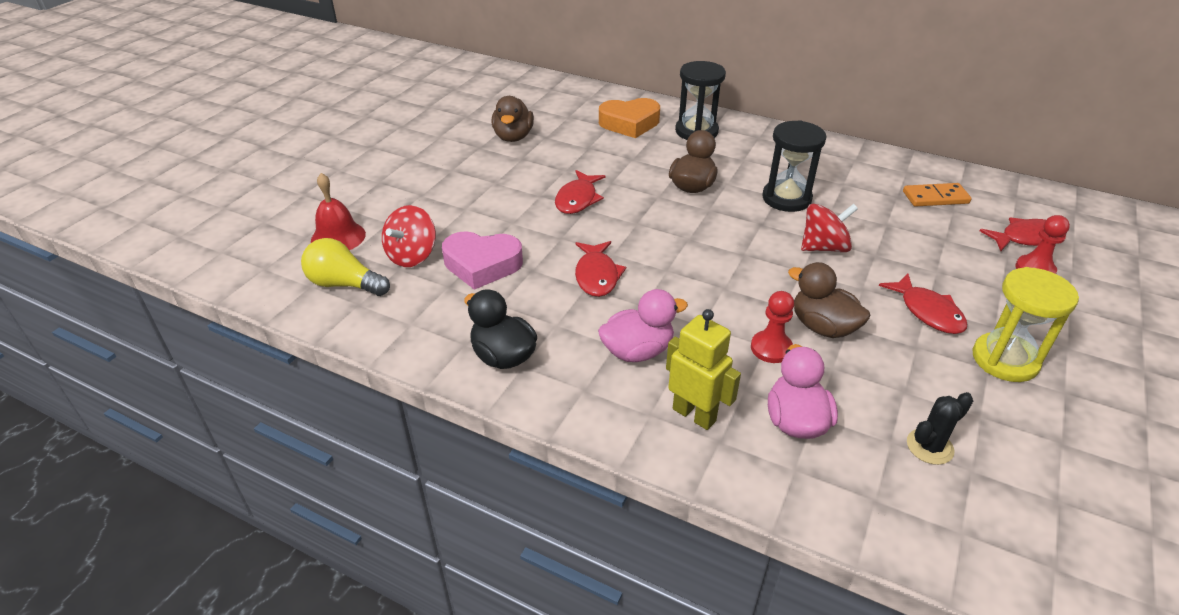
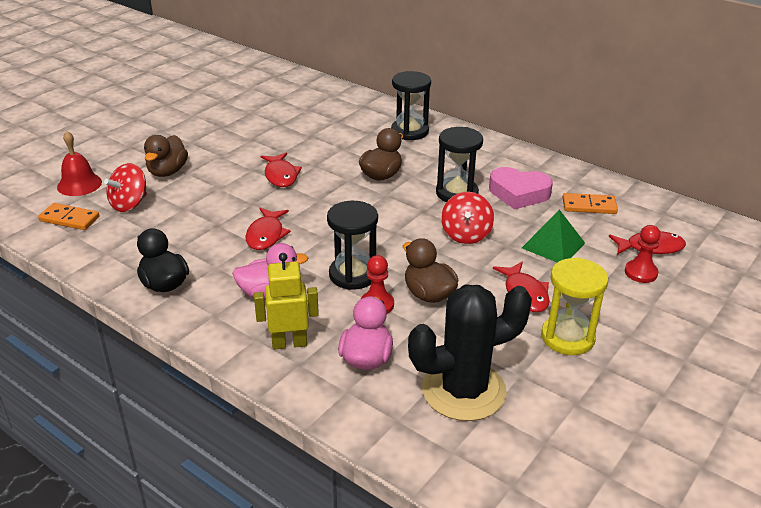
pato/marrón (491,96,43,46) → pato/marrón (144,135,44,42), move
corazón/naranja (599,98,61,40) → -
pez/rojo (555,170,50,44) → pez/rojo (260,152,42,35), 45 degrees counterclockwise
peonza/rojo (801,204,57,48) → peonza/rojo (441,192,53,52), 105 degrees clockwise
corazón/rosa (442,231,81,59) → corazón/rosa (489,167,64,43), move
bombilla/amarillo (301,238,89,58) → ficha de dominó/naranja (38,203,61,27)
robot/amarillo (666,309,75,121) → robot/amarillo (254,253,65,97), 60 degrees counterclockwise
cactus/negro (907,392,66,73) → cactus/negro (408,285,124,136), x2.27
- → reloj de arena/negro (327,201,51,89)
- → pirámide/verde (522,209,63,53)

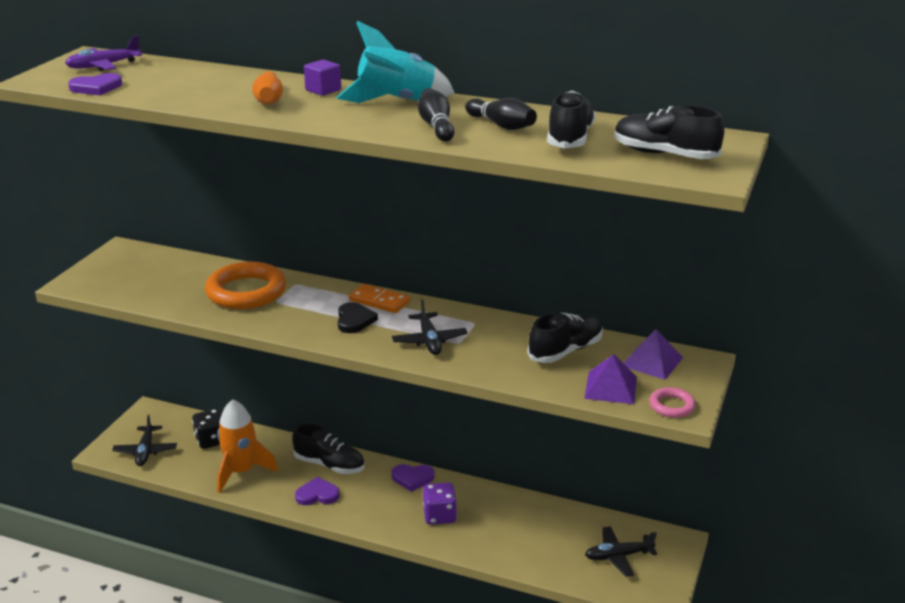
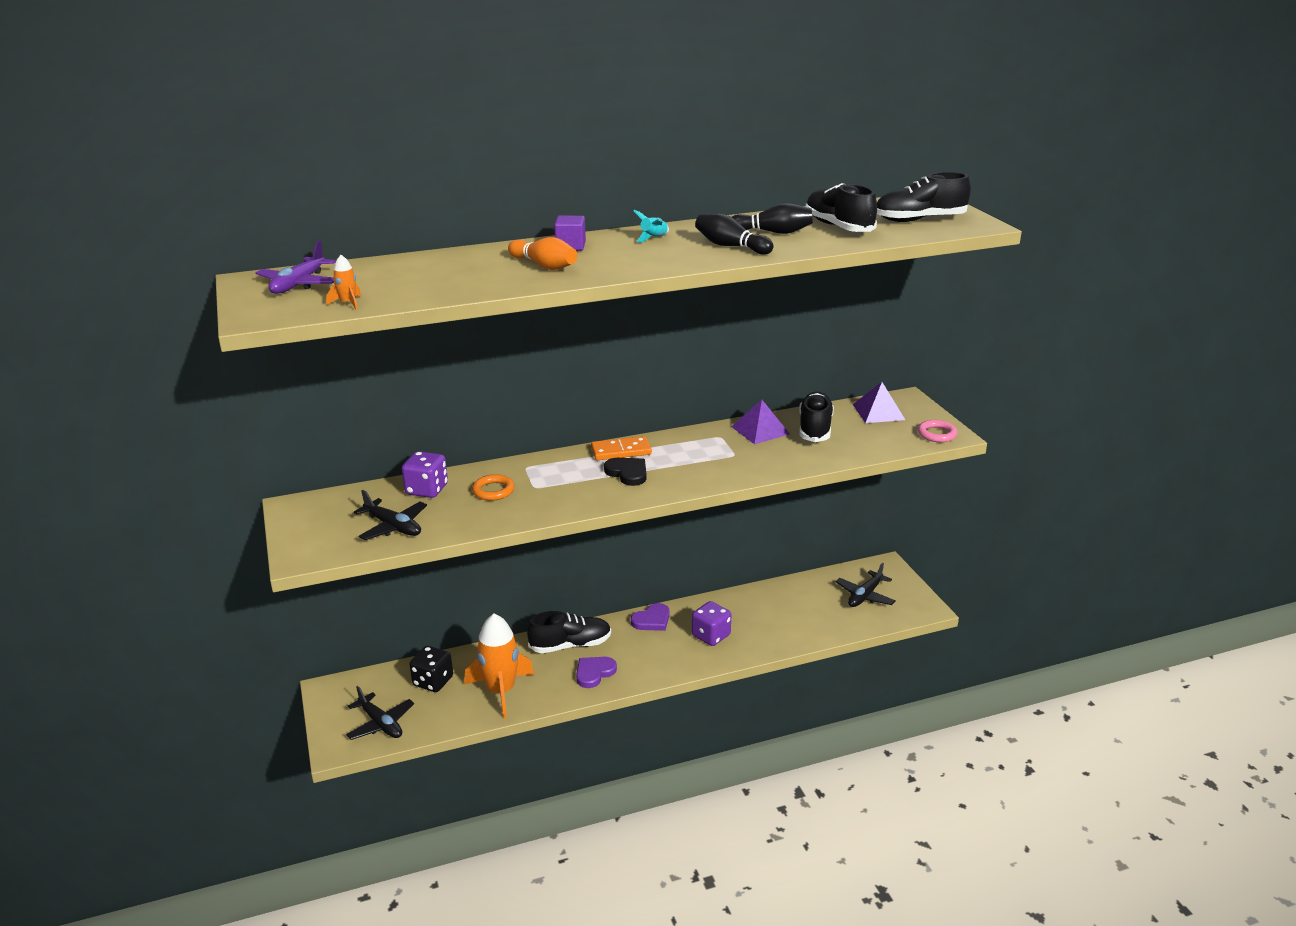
cohete/turquesa (336,21,119,82) → cohete/turquesa (633,210,36,32), x0.41
corazón/morado (68,73,54,22) → cohete/naranja (326,255,35,55)
anillo/naranja (205,262,81,47) → anillo/naranja (472,474,43,26), x0.48
avión/negro (392,299,75,56) → avión/negro (354,490,73,51), move
pirámide/morado (584,354,53,50) → pirámide/morado (731,400,59,44), move
- → dado/morado (402,451,46,47)

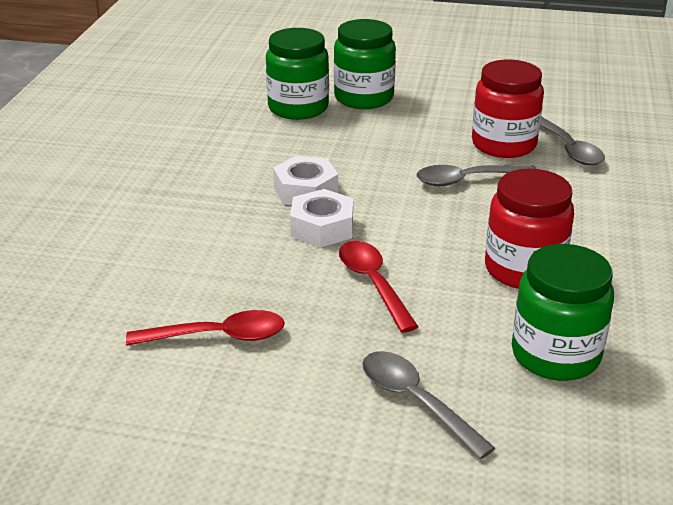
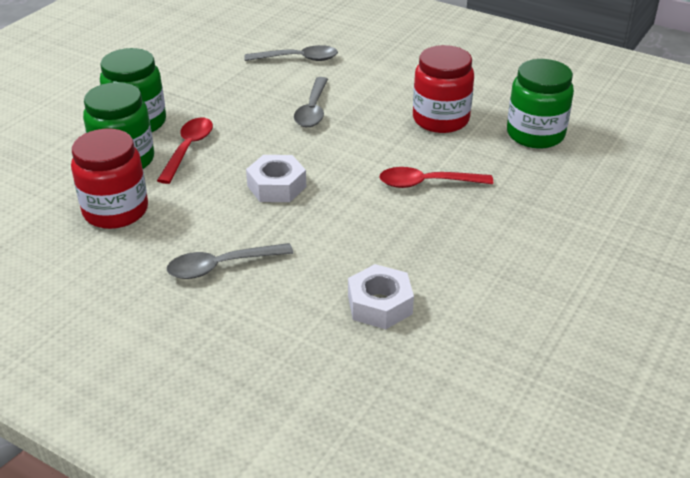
tarro/rojo (472,59,72,99) → tarro/rojo (71,129,77,100), move
tuerca/blanco (290,189,63,59) → tuerca/blanco (348,264,66,65), move
cuchara/rojo (126,310,159,35) → cuchara/rojo (157,118,56,66), move
cuchara/gris (362,351,133,108) → cuchara/gris (167,243,126,36), move

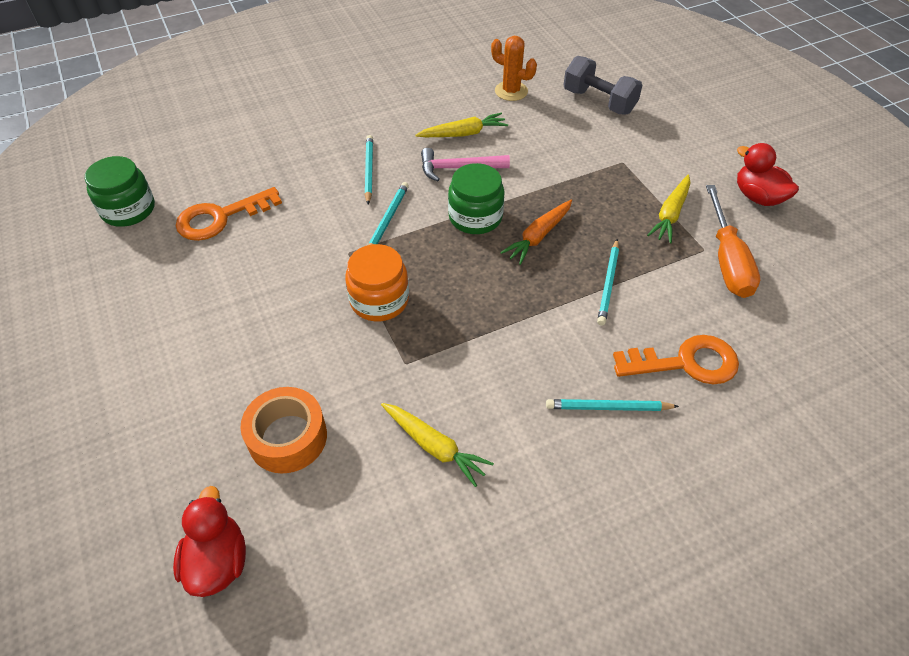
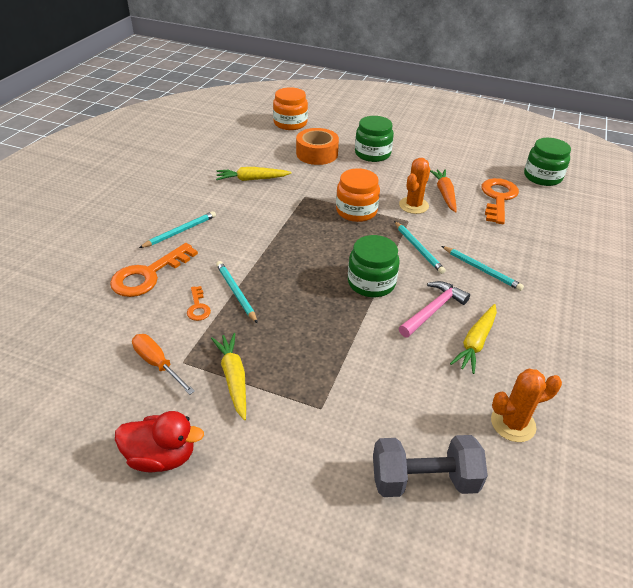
destornillador/naranja (706,185,54,113) → destornillador/naranja (132,334,63,61), x0.65
zanahoria/naranja (500,200,72,65) → zanahoria/naranja (430,169,27,44), move
pato/rojo (173,486,73,111) → tarro/naranja (273,87,35,43)
- → tarro/verde (355,116,39,46)
- → cactus/naranja (399,158,31,56)
- → llave/naranja (187,286,24,35)

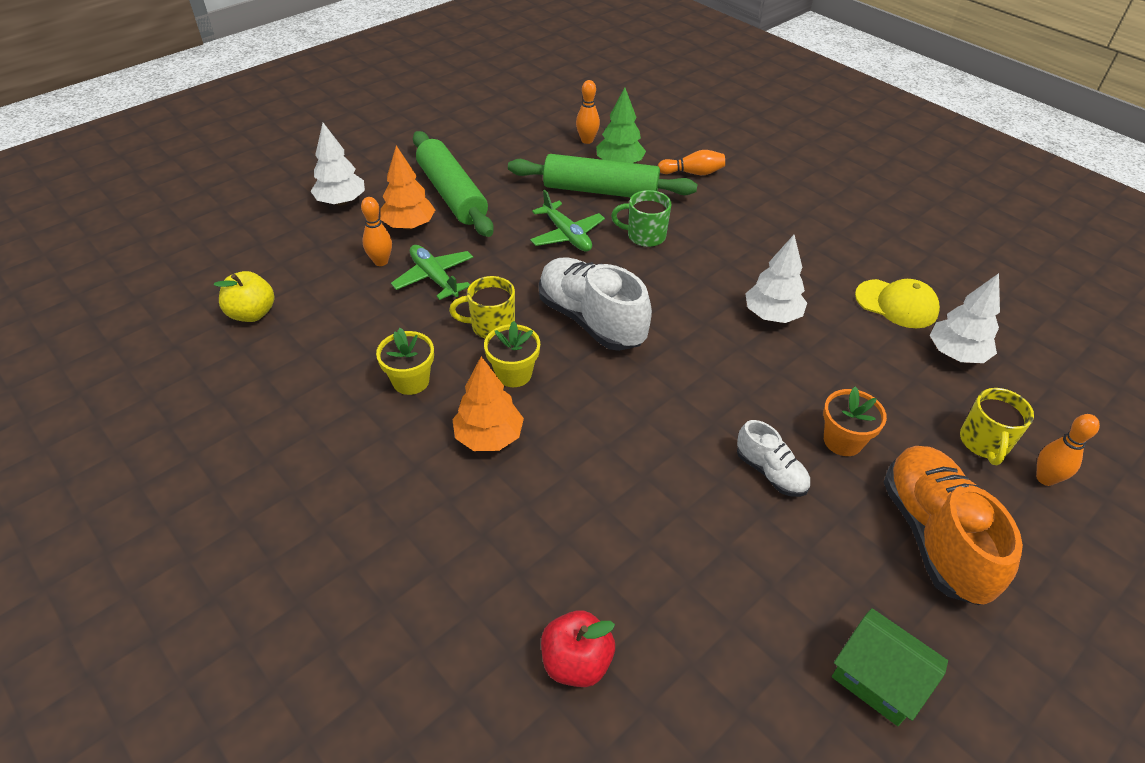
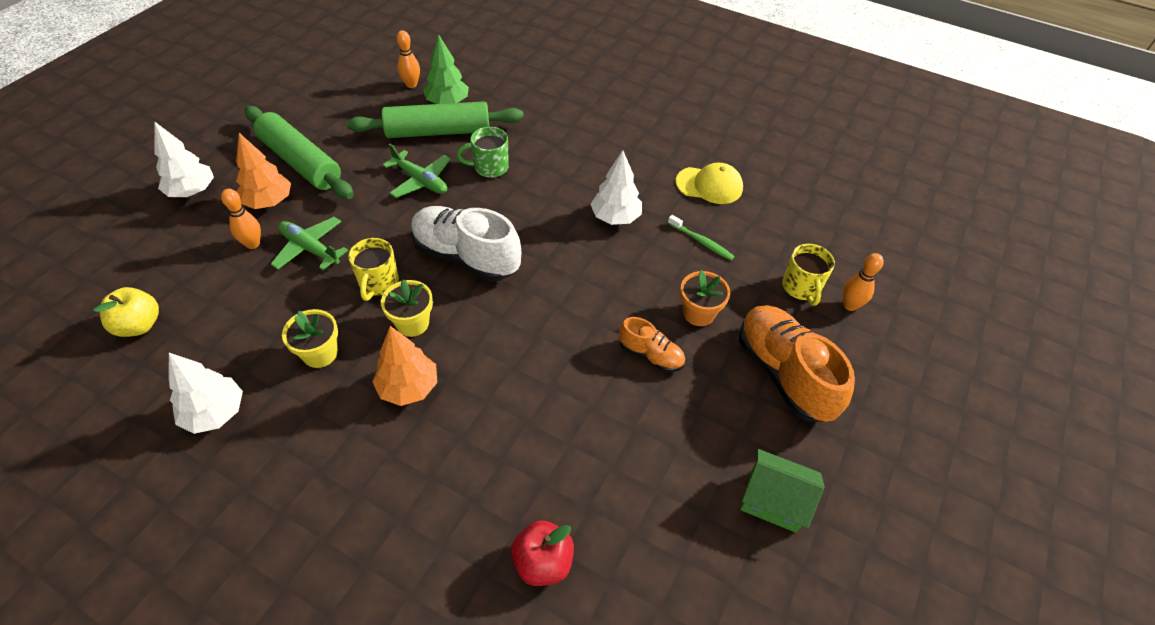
bolo/naranja (658,150,67,25) → -
árbol/blanco (930,273,70,90) → árbol/blanco (168,353,75,81), move
taza/amarillo (449,276,66,62) → taza/amarillo (348,238,51,63), 60 degrees counterclockwise
zapato/blanco (737,420,73,77) → zapato/naranja (619,317,66,55)
- → cepillo de dientes/verde (668,215,67,46)

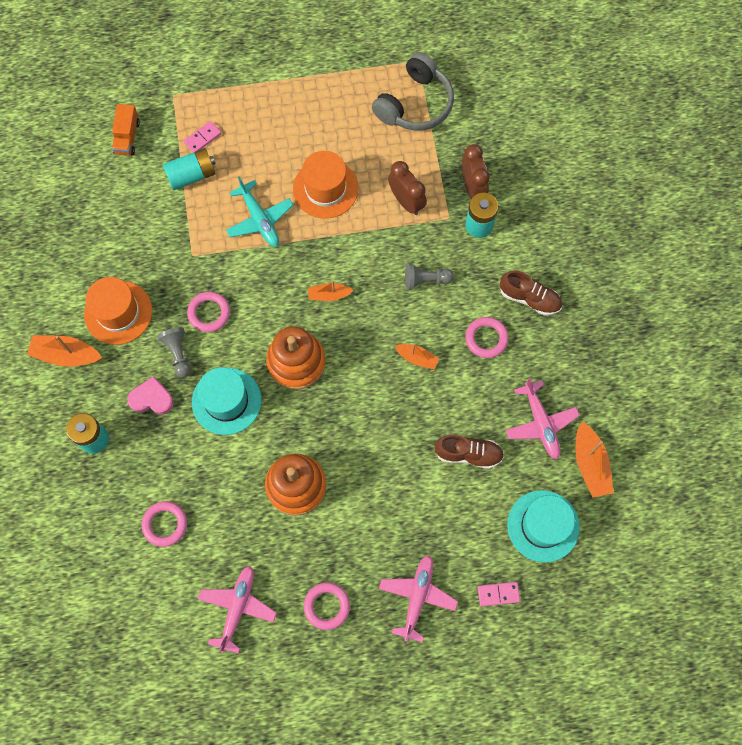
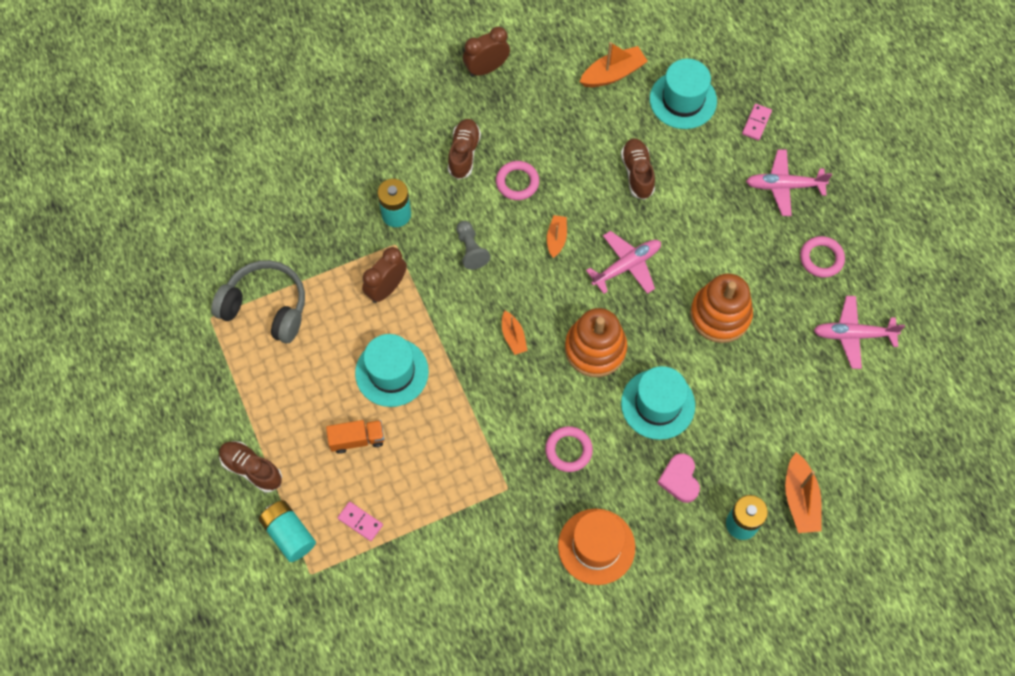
camión/naranja (112,104,28,51) → camión/naranja (326,420,58,34), move
despertador/marrón (462,144,28,55) → despertador/marrón (463,27,47,50), move
pila/turquesa (163,148,52,42) → pila/turquesa (259,500,57,62), move
sombrero/naranja (293,151,65,68) → sombrero/turquesa (355,334,74,73)
avión/turquesa (226,176,67,71) → -
peón/gris (157,327,34,51) → -
barco/naranja (27,335,75,32) → barco/naranja (785,452,37,81), move
avión/rosa (505,378,75,81) → avión/rosa (586,231,75,63), move
anillo/rosa (142,501,45,46) → -
ficha de dominó/rosa (478,582,42,24) → ficha de dominó/rosa (742,104,30,36), 45 degrees clockwise
- → zapato/marrón (219,441,63,52)

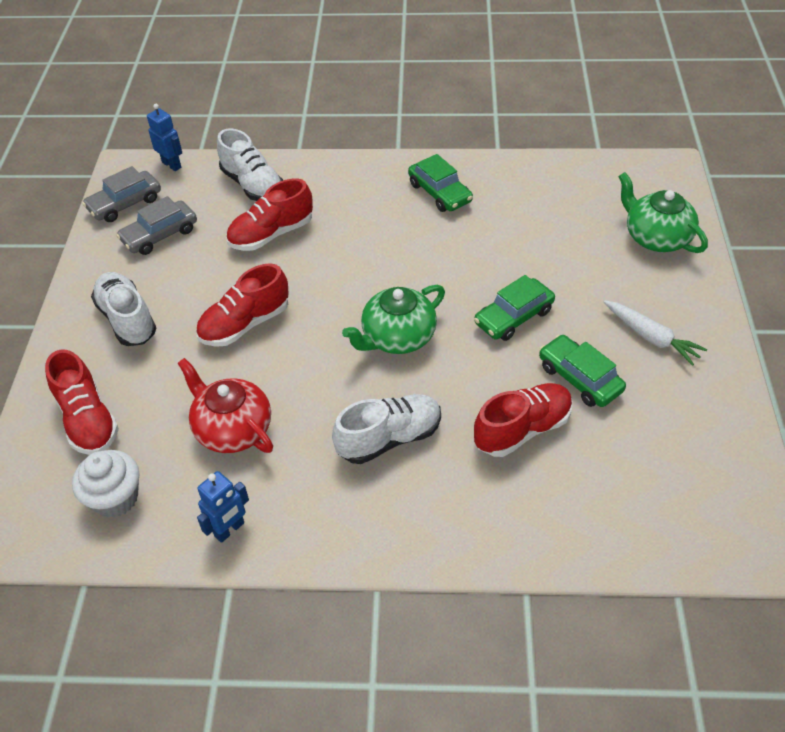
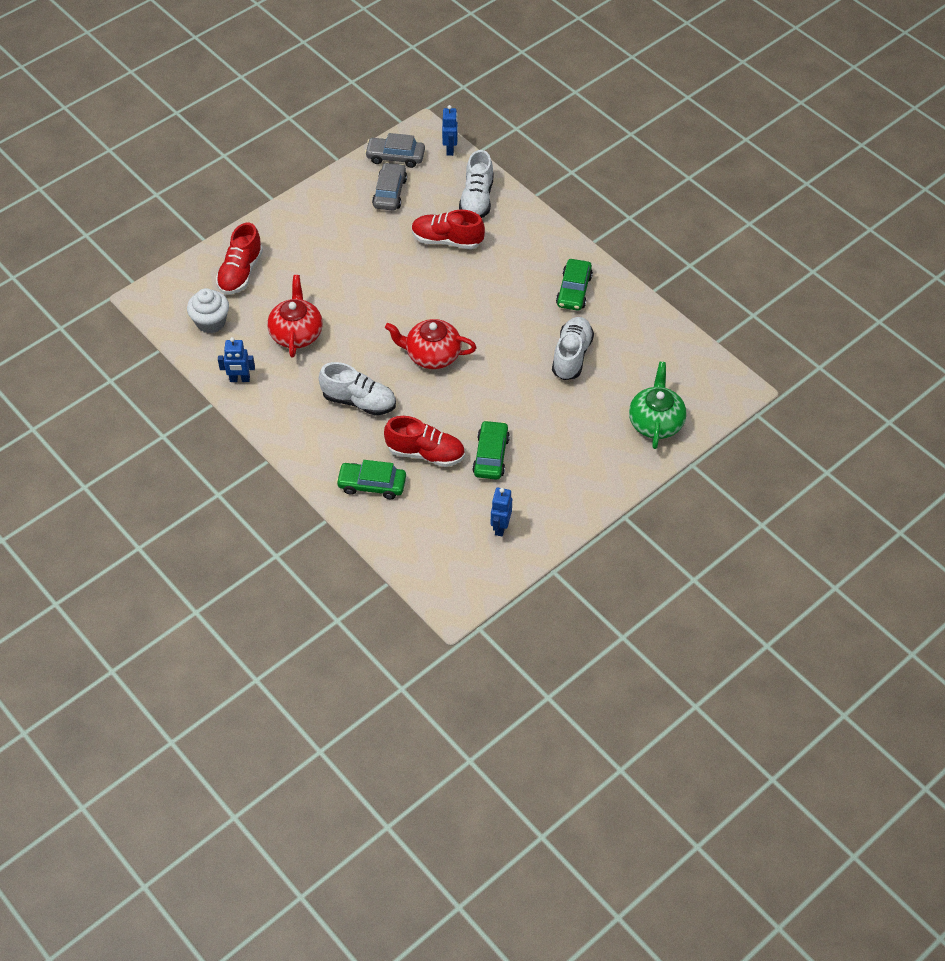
coche/gris (116,196,81,59) → coche/gris (372,162,35,49), 90 degrees clockwise
zapato/rojo (196,263,92,84) → -
zapato/blanco (91,272,65,74) → zapato/blanco (552,317,42,63), move
coche/verde (474,275,81,66) → coche/verde (336,460,70,39), move
tetera/verde (342,285,103,69) → tetera/rojo (385,319,92,50)
zanahoria/blanco (604,300,103,66) → -
- → robot/azul (491,488,21,49)

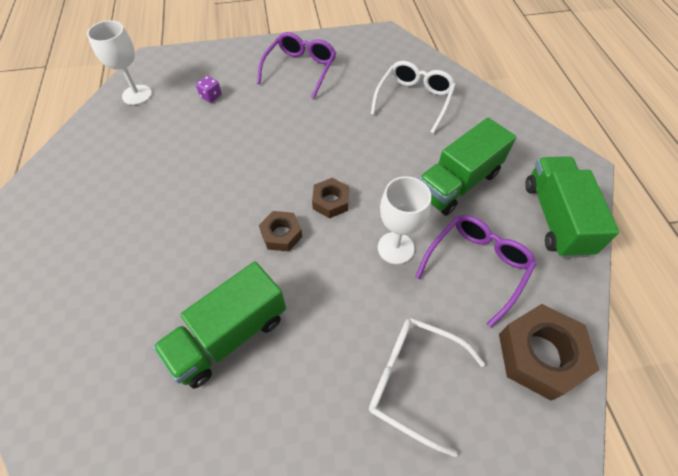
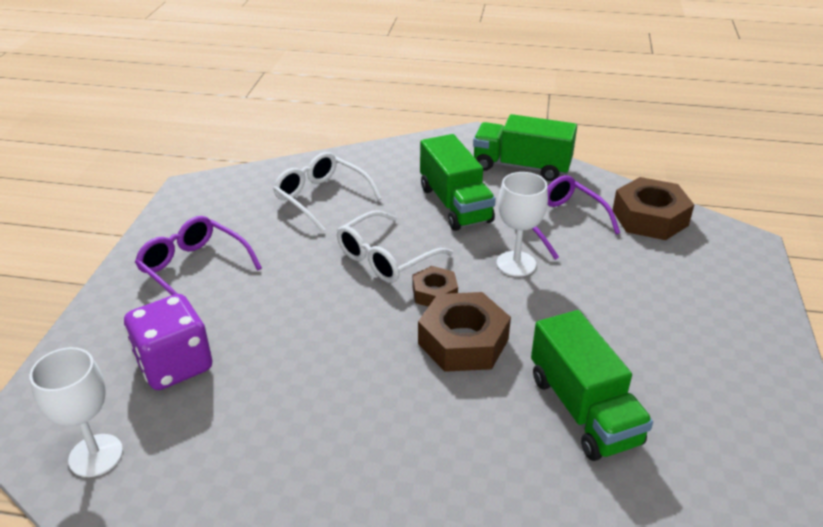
dado/morado (196,76,26,27) → dado/morado (124,294,88,96), x2.33
tuerca/marrón (259,211,44,41) → tuerca/marrón (418,292,93,80), x1.74
gafas/blanco (369,318,116,139) → gafas/blanco (337,211,116,72), move

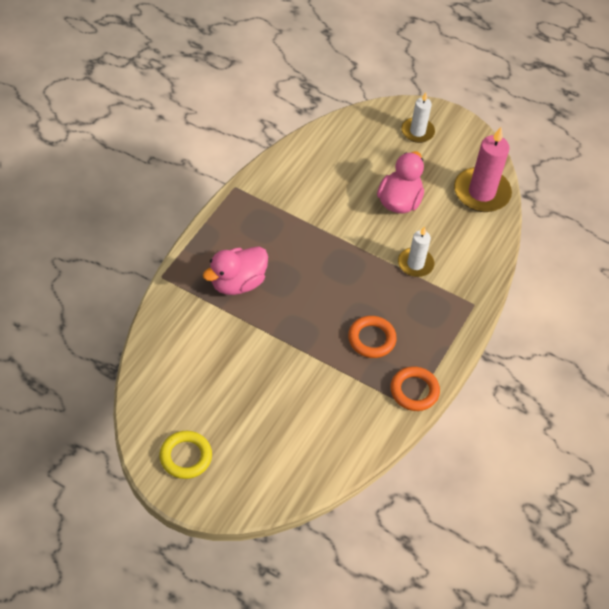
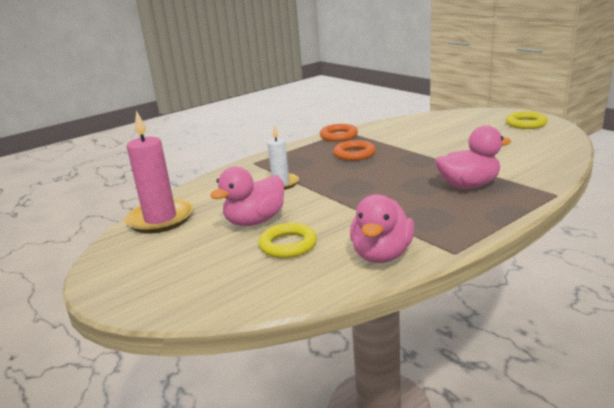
vela/blanco (401,92,34,51) → -
- → pato/rosa (350,194,64,69)
- → anillo/amarillo (258,223,59,35)

